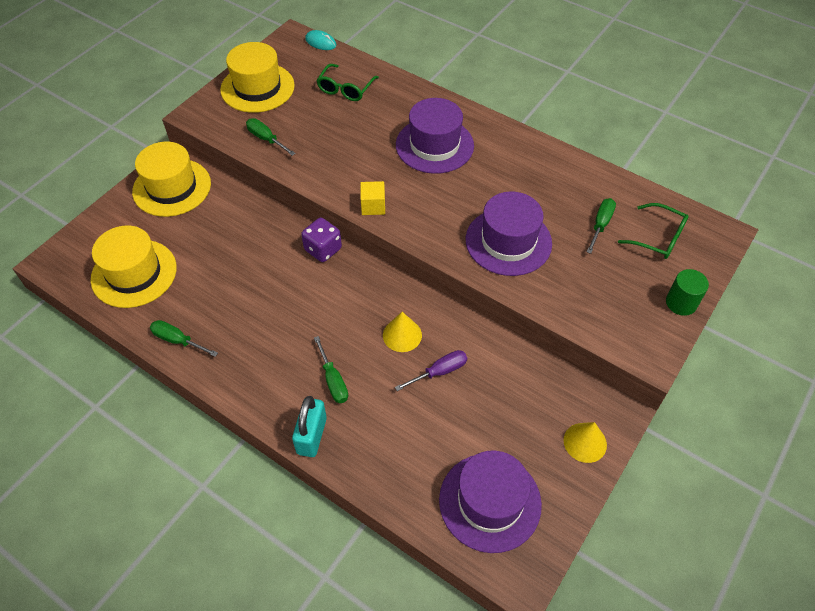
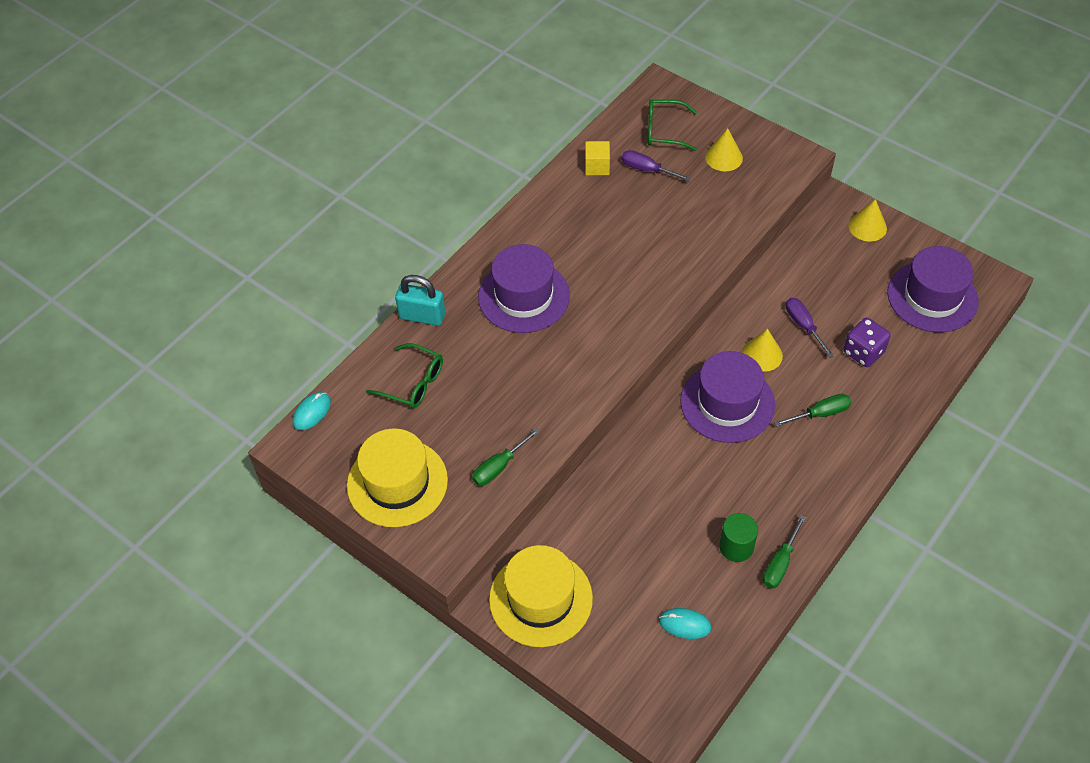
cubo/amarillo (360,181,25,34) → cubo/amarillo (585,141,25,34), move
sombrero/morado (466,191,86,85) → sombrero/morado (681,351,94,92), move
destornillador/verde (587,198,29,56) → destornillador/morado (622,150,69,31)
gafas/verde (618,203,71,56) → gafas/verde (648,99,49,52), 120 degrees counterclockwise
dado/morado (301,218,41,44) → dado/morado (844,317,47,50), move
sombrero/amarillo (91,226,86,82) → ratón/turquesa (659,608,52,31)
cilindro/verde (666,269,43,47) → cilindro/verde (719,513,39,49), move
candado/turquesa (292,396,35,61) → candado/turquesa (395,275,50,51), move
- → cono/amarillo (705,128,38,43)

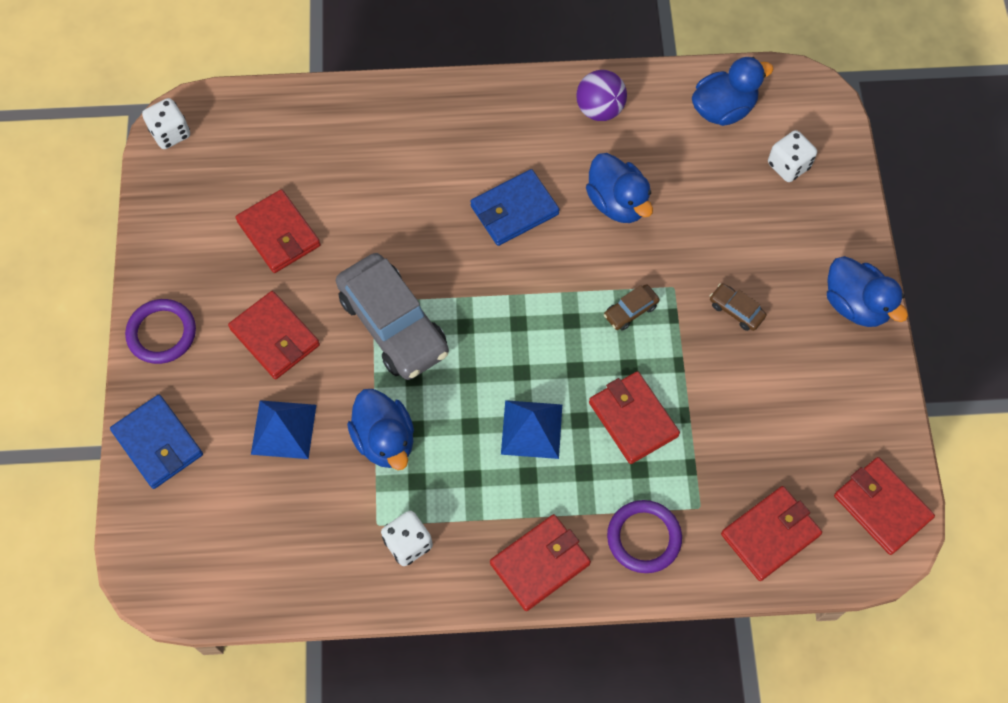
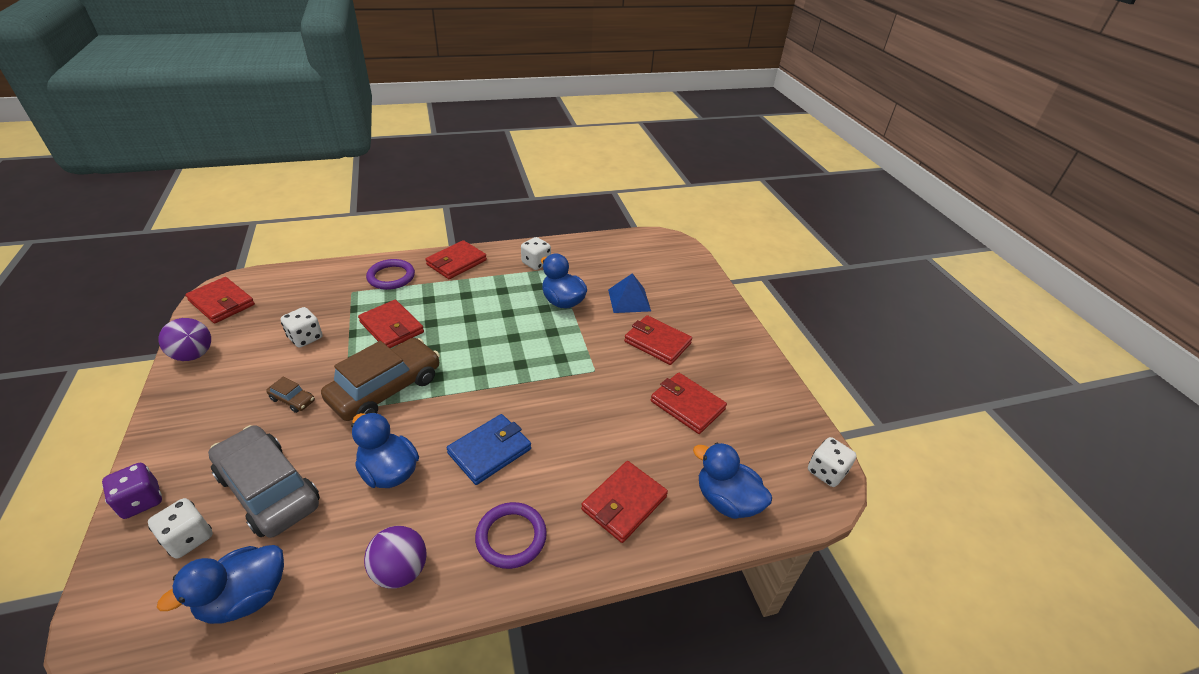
coche/gris (336,253,113,127) → coche/gris (208,425,112,113), move
pato/azul (827,256,81,71) → pato/azul (693,443,79,76), move
coche/marrón (604,284,56,46) → coche/marrón (321,338,119,83), x2.37
anillo/morado (125,299,71,65) → anillo/morado (475,502,72,67), move
cartera/azul (110,395,93,94) → -
pirámide/azul (501,400,61,59) → -
cartera/rojo (721,486,101,95) → cartera/rojo (581,461,87,82), move
- → dado/blanco (280,307,43,41)
- → pelota/morado (159,318,52,43)
- → dado/morado (102,463,60,56)

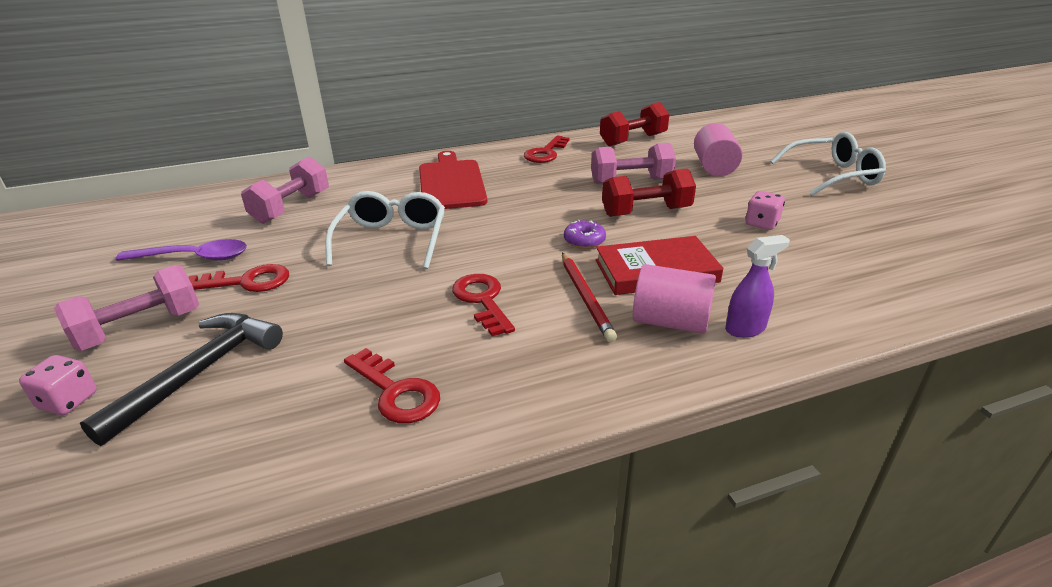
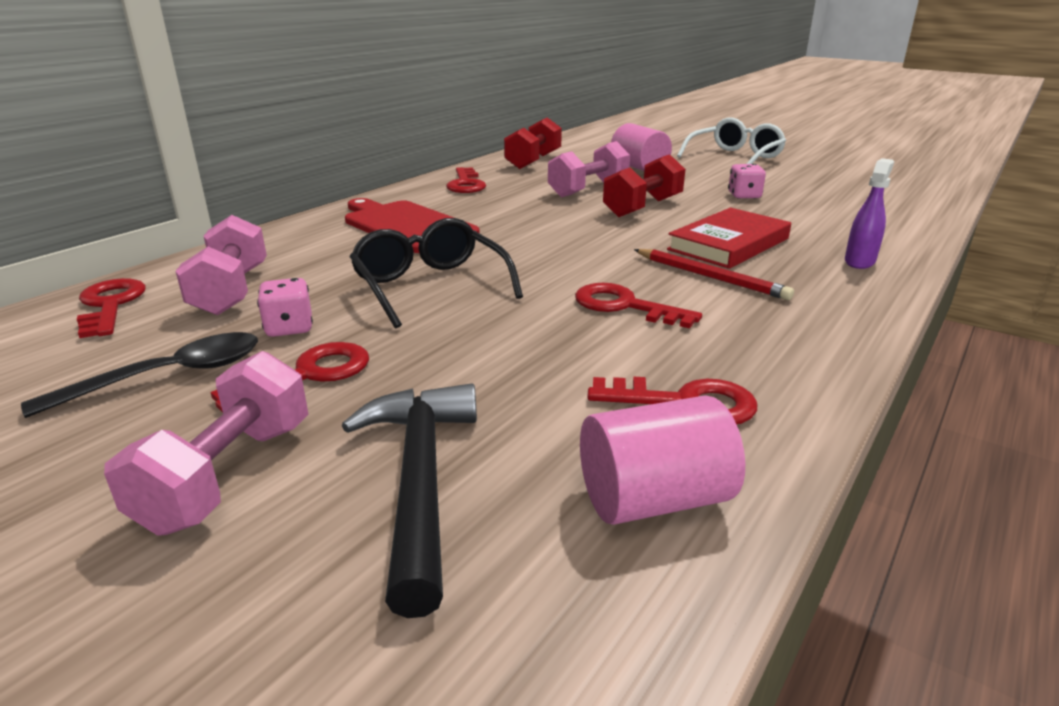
gafas/blanco (325,191,120,78) → gafas/negro (350,218,173,110)
rosquilla/morado (564,220,42,29) → -
cuchara/morado (116,239,131,22) → cuchara/negro (21,332,237,86)
cilindro/rosa (633,264,83,70) → cilindro/rosa (580,395,165,130), move
dado/rosa (19,355,78,60) → dado/rosa (257,278,56,59), move
- → llave/rojo (77,278,69,60)

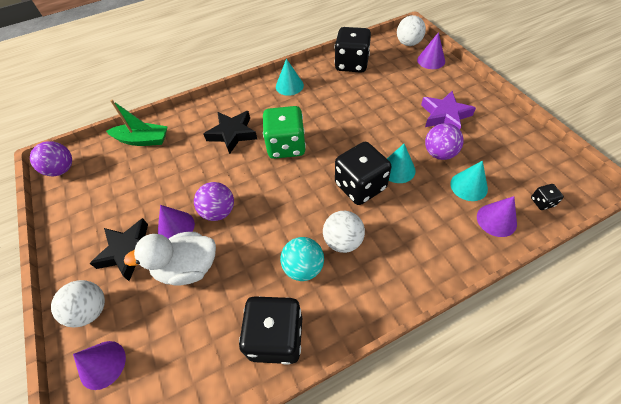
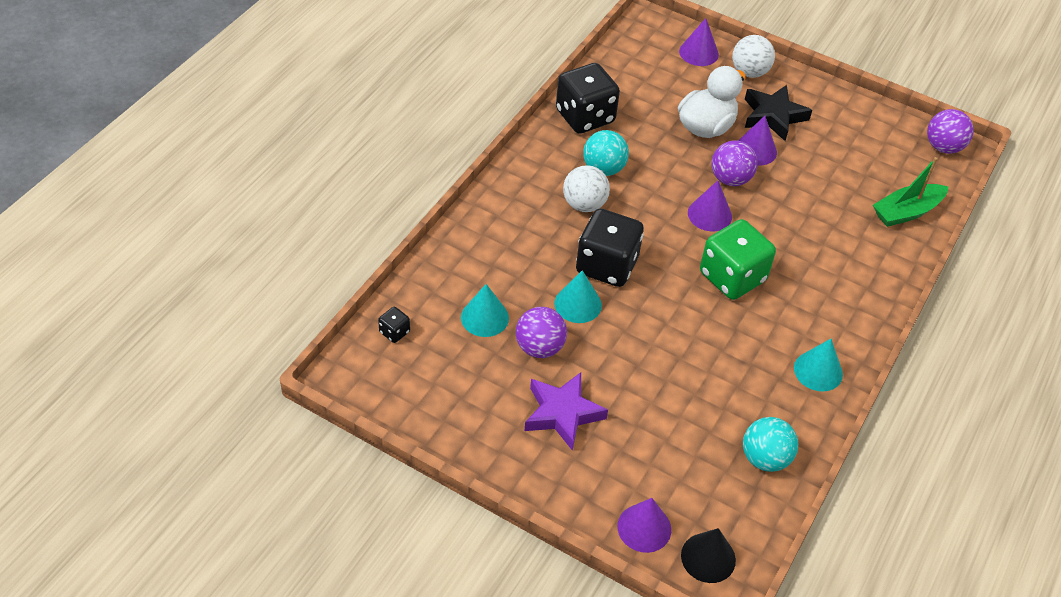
pelota/blanco (397,15,29,31) → cono/negro (681,528,55,55)
dado/negro (334,27,37,46) → pelota/turquesa (743,417,55,55)
estrella/negro (204,111,53,43) → -
cono/morado (477,196,40,41) → cono/morado (688,181,44,50), move

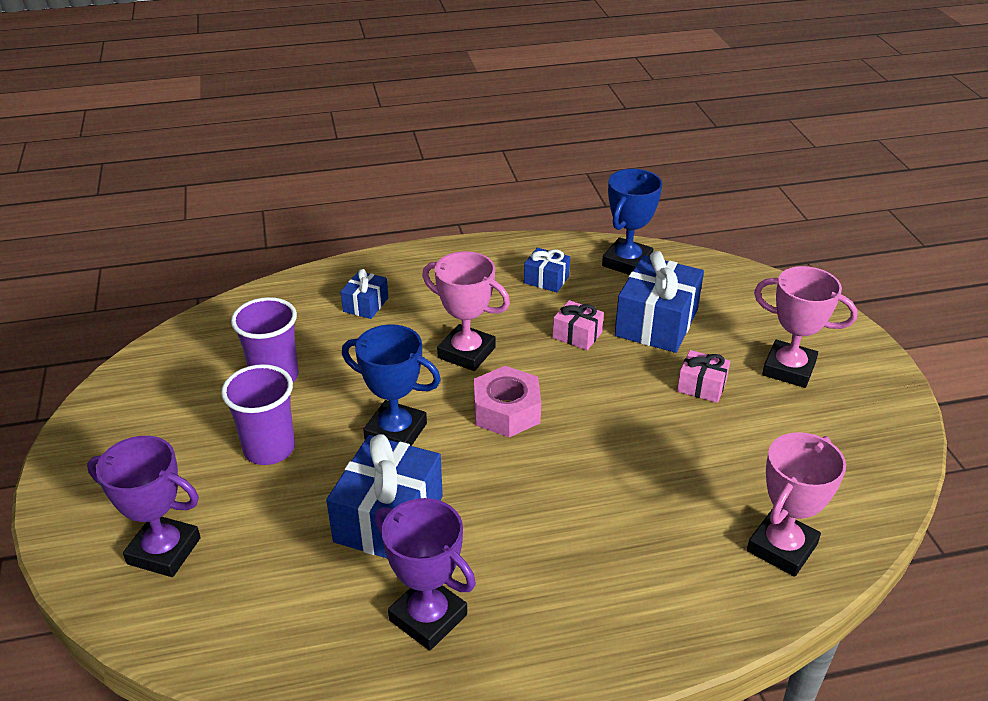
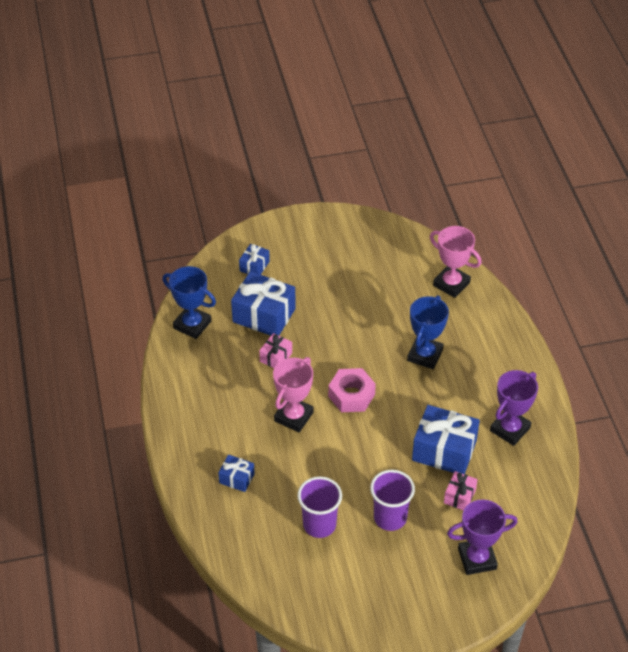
regalo/azul (524,248,46,44) → regalo/azul (239,244,31,31), move
trofeo/rosa (754,266,104,122) → -
trofeo/azul (342,324,99,122) → trofeo/azul (407,295,42,74), move
regalo/rosa (677,350,53,53) → regalo/rosa (444,471,34,40), move
trofeo/morado (87,436,114,141) → trofeo/morado (447,499,70,76), 60 degrees clockwise

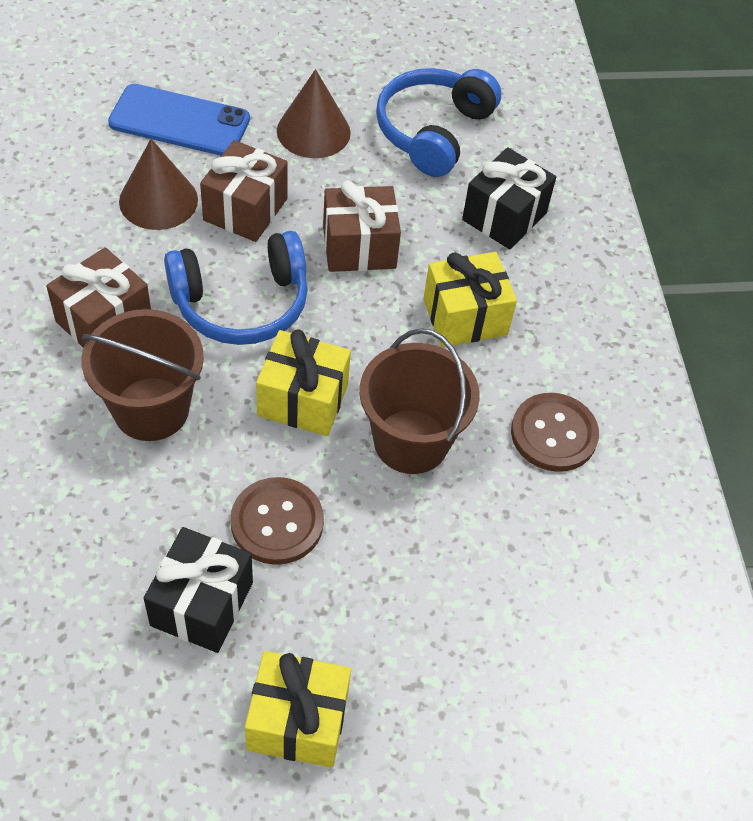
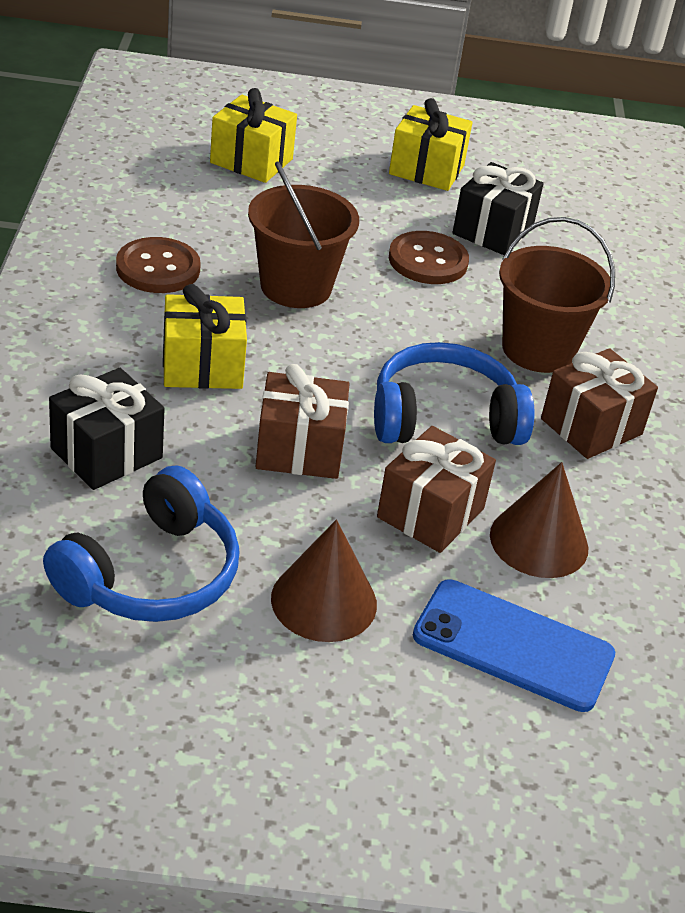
regalo/amarillo (256,329,95,107) → regalo/amarillo (210,88,87,95), move

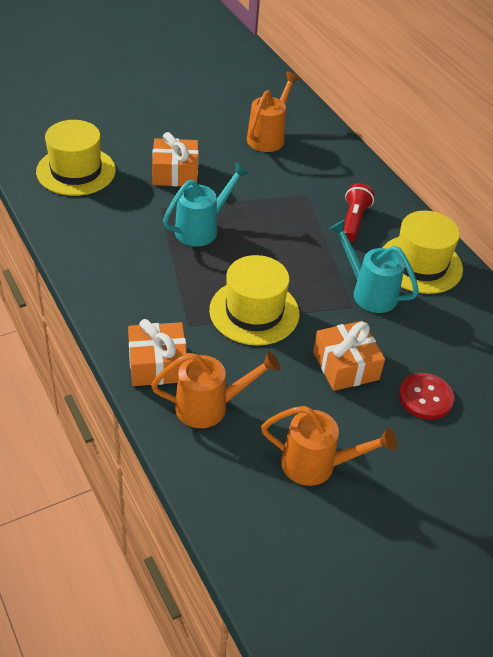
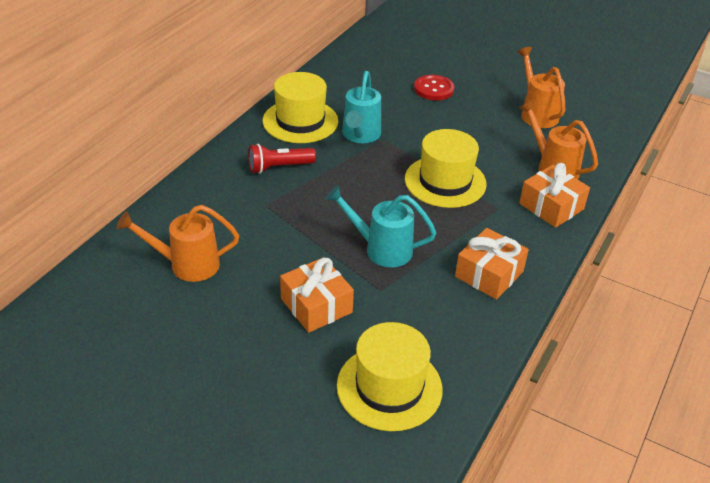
regalo/naranja (313,321,72,70) → regalo/naranja (455,228,74,71), move

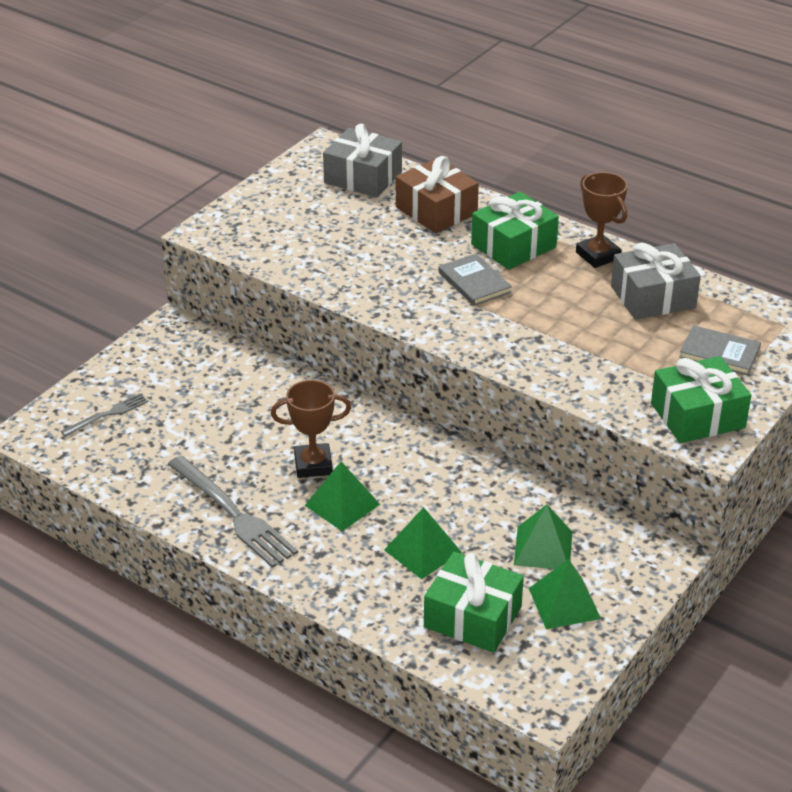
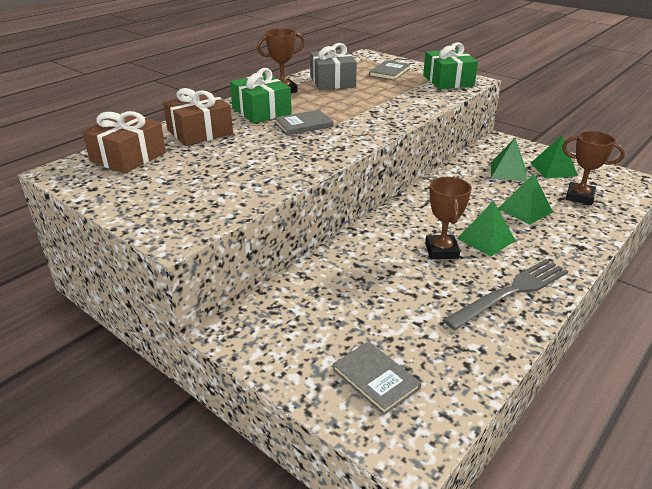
regalo/gris (323,124,79,73) → regalo/marrón (82,111,84,63)
tenedor/gris (61,393,87,44) → libro/gris (332,341,89,74)
regalo/verde (424,552,100,101) → trofeo/marrón (562,131,63,74)

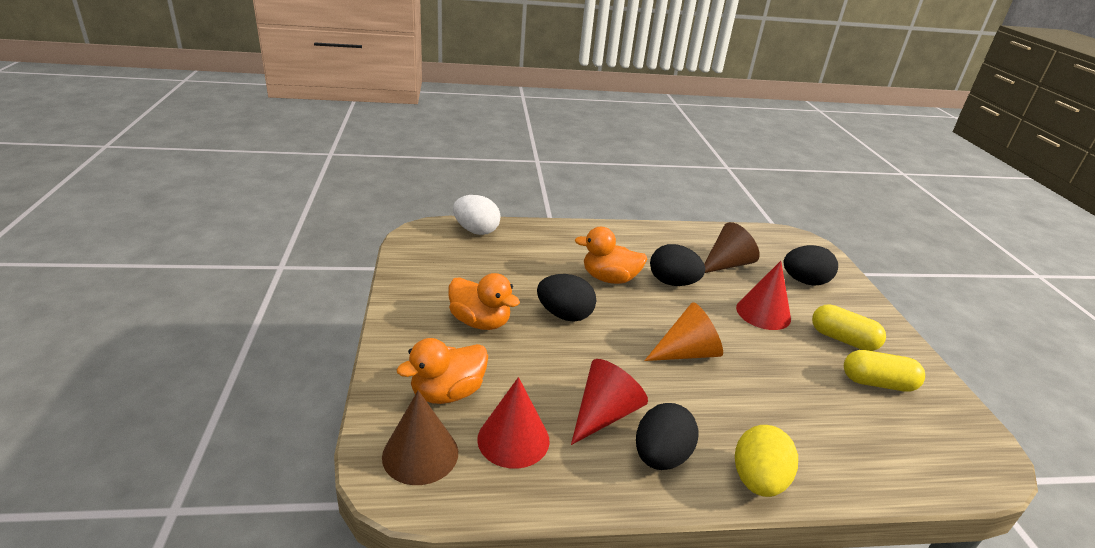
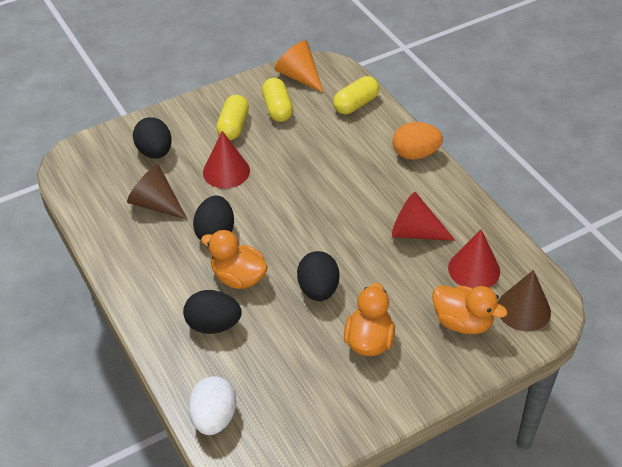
pato/naranja (575,227,72,57) → pato/naranja (201,230,67,59), 135 degrees clockwise
cono/naranja (644,302,79,59) → cono/naranja (275,41,49,52), move
huevo/negro (636,403,63,67) → huevo/negro (183,290,59,44), move
huevo/amarillo (735,425,63,72) → huevo/naranja (393,122,50,38)
- → cápsula/amarillo (333,76,46,38)

